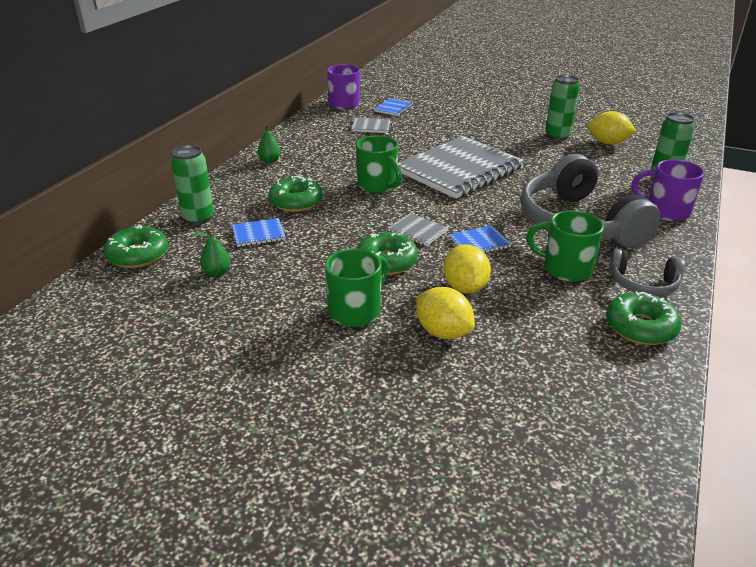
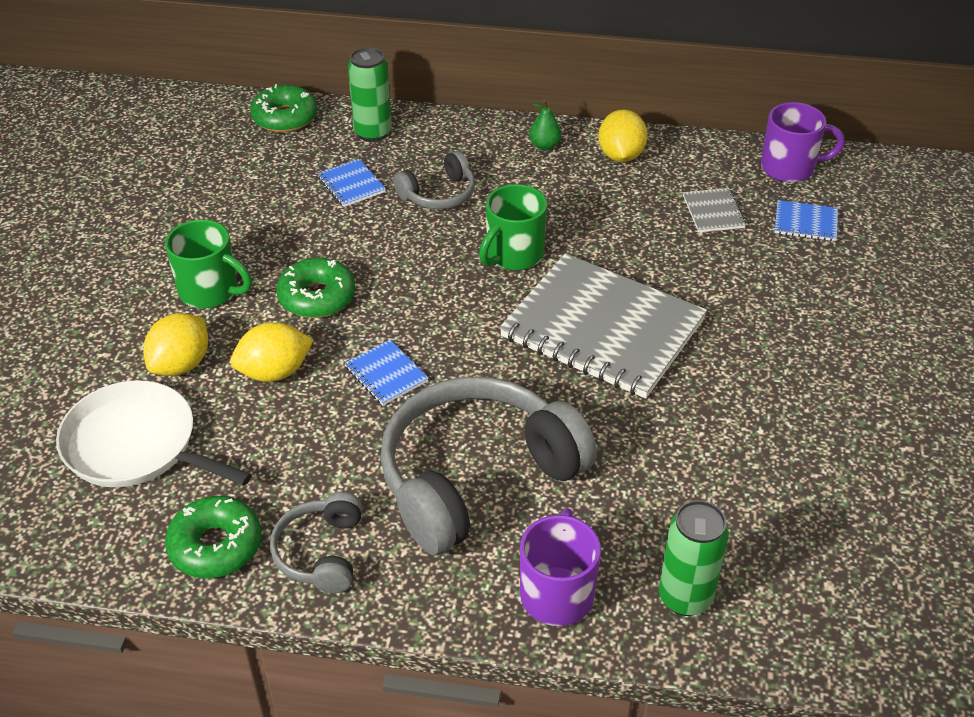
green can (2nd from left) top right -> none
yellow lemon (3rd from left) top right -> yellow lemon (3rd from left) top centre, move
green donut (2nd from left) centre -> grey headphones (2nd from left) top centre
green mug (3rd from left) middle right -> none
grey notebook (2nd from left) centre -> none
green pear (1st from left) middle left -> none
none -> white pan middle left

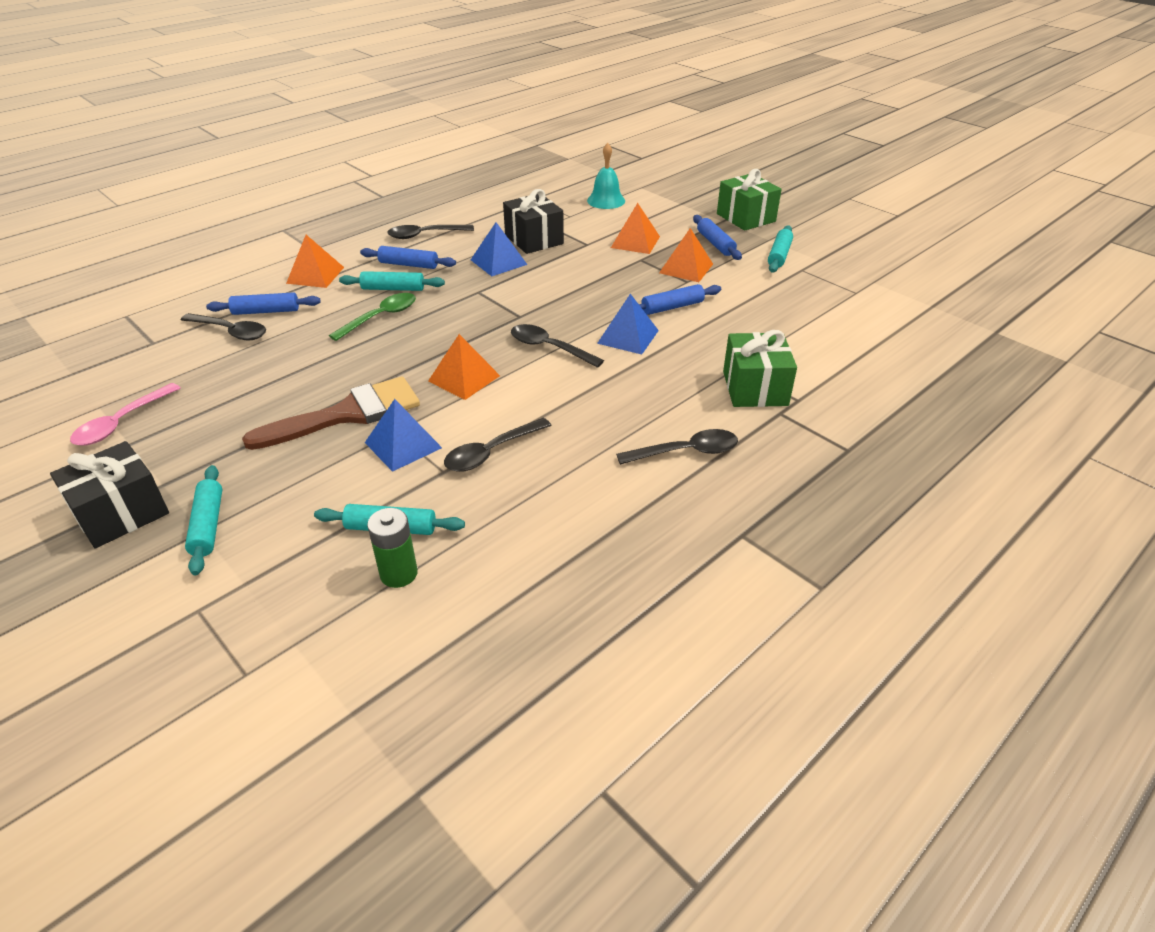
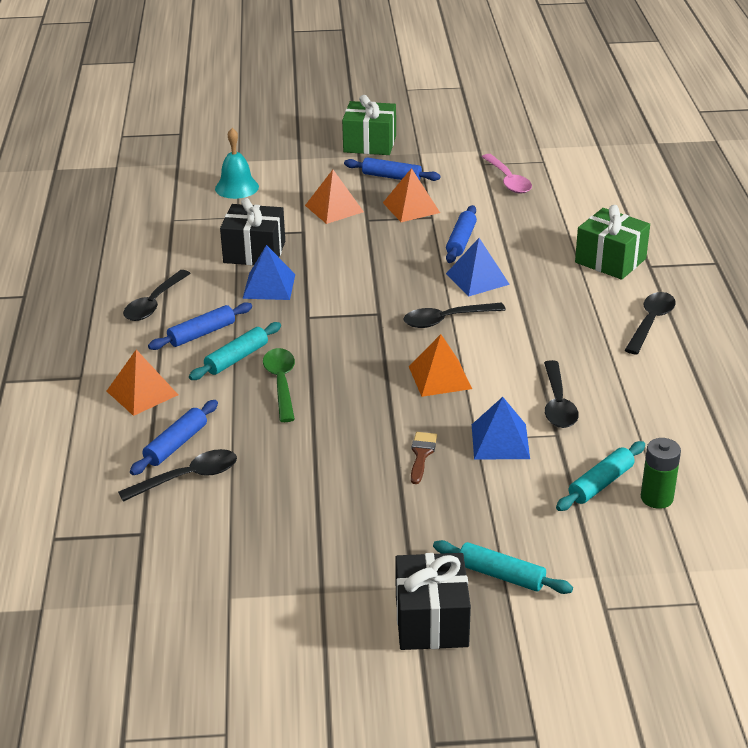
turquoise rolling pin (4th from left) top right -> none
brown brush middle left -> brown brush centre, x0.43
pink spoon middle left -> pink spoon top right, move

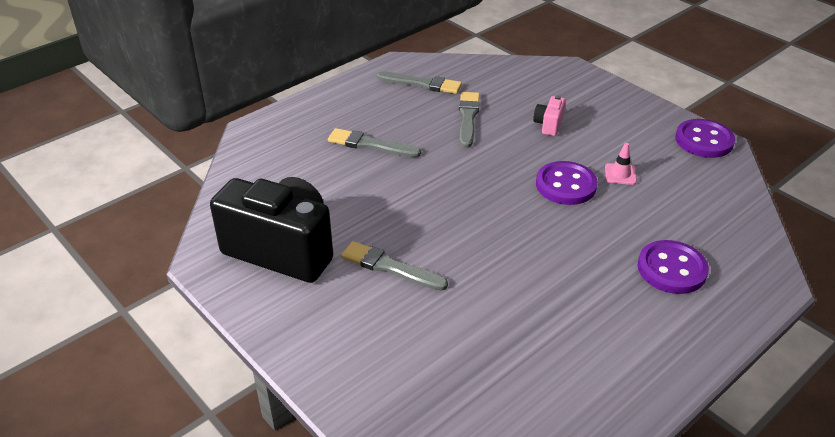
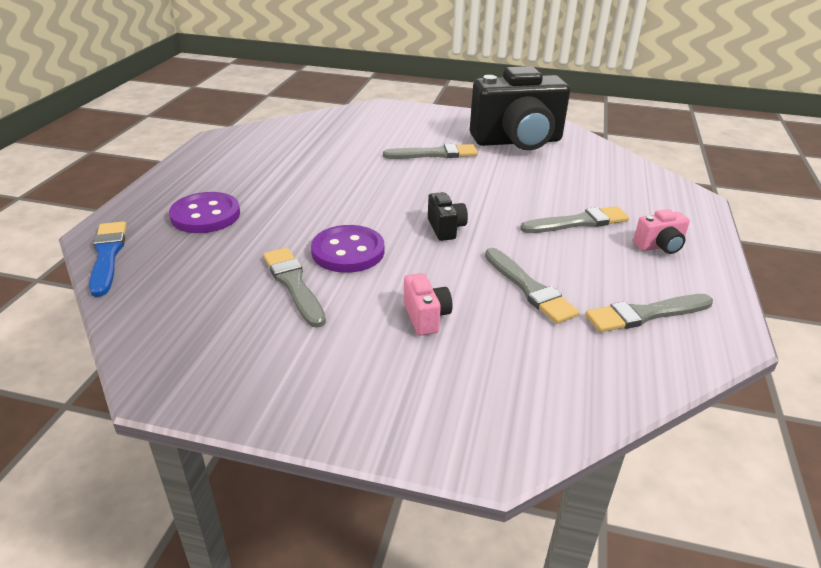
purple button (3rd from left) top right -> none
pink traffic cone middle right -> grey brush (1st from left) centre
none -> black camera (1st from left) centre
none -> pink camera (2nd from left) middle right
none -> blue brush middle left

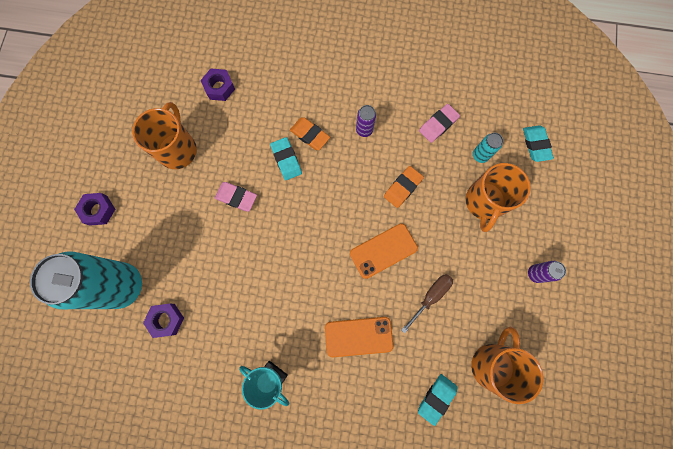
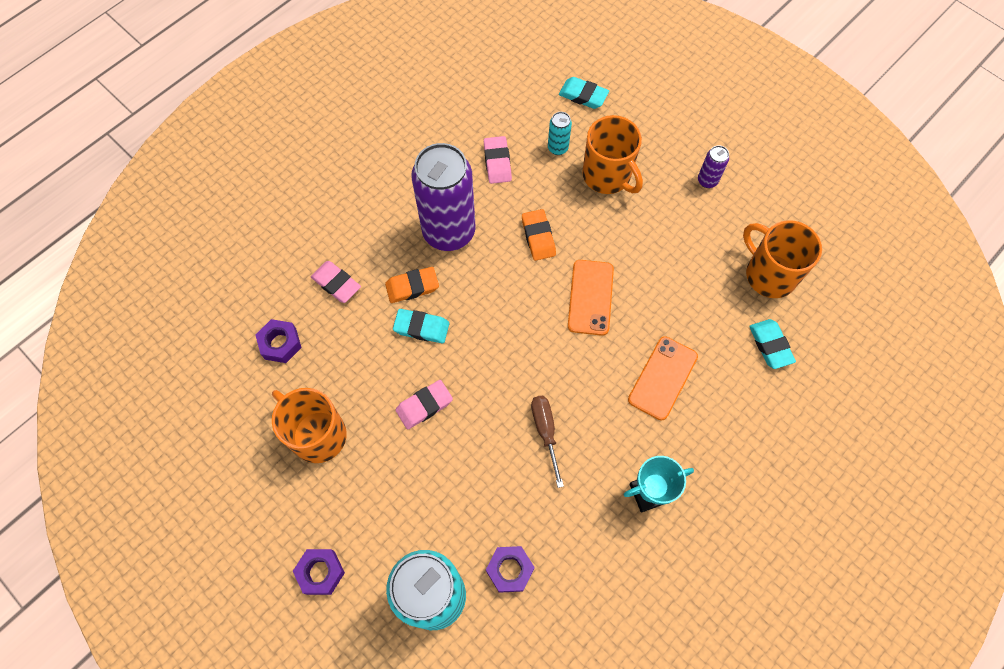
purple can (1st from left) top centre, x2.43
brown screwdriver bottom centre -> brown screwdriver centre, move
none -> pink eraser (1st from left) centre

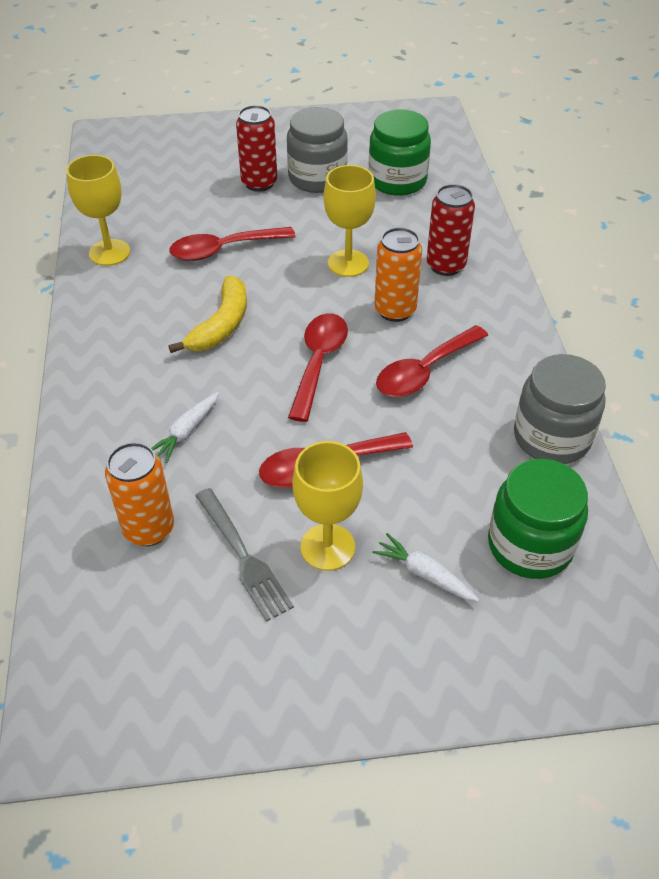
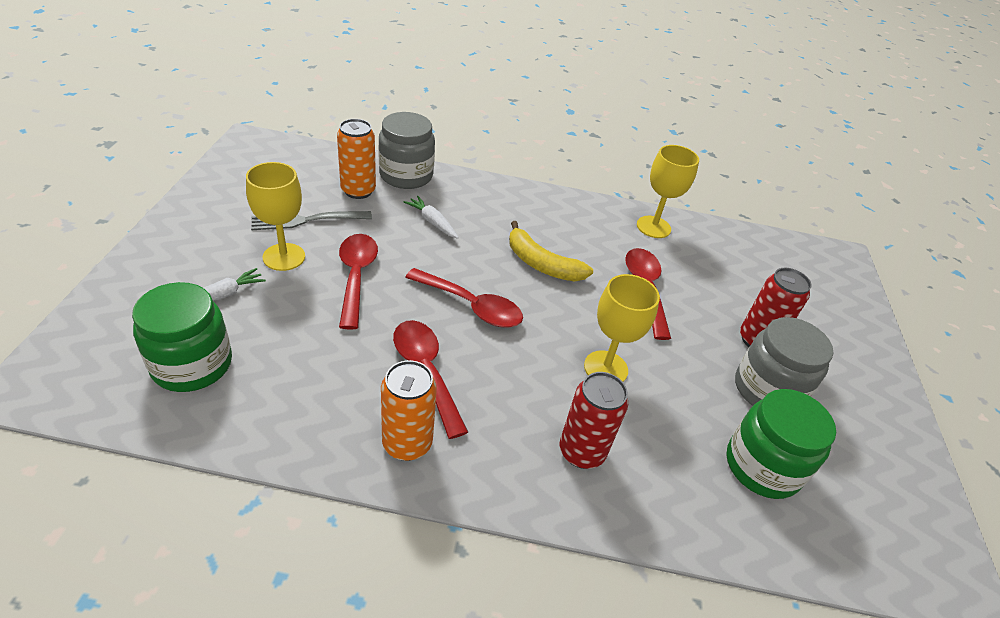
orange can (2nd from left) top centre -> orange can (2nd from left) centre, move
grey jar (2nd from left in the first image) middle right -> grey jar (1st from left) top centre, move

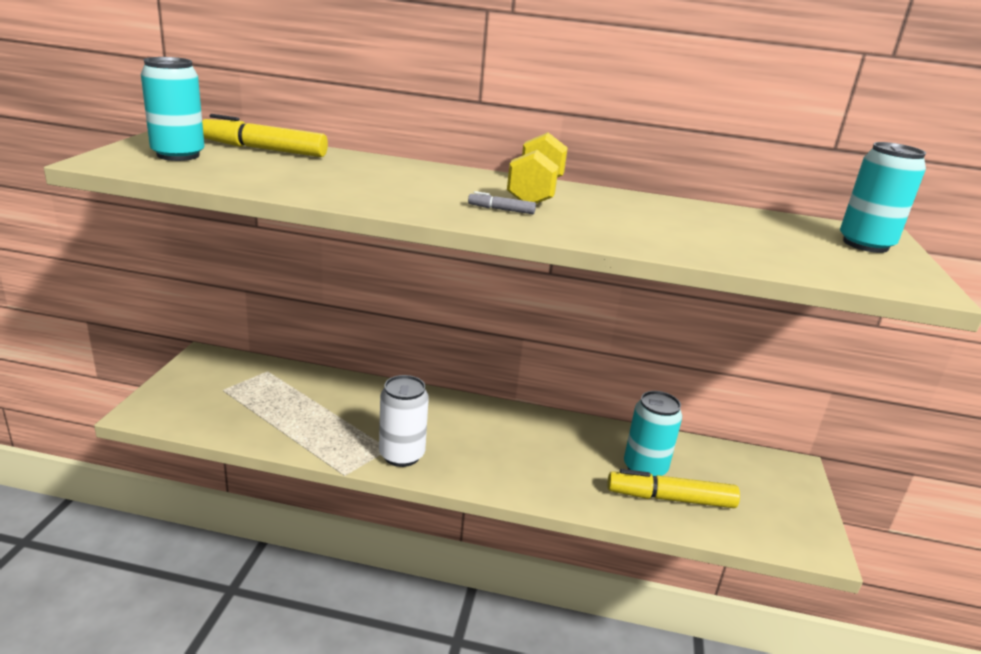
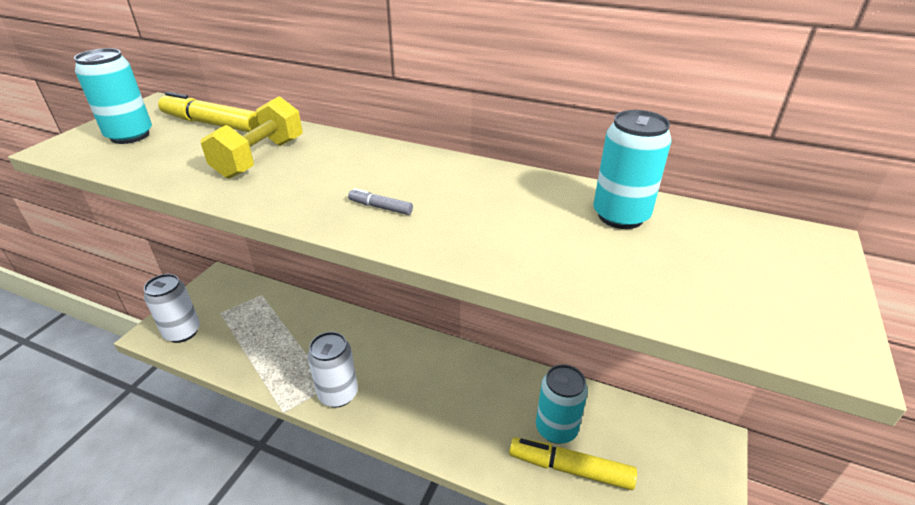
yellow dumbbell top centre -> yellow dumbbell top left, move
turquoise can (3rd from left) top right -> turquoise can (3rd from left) middle right, move
none -> white can (1st from left) middle left

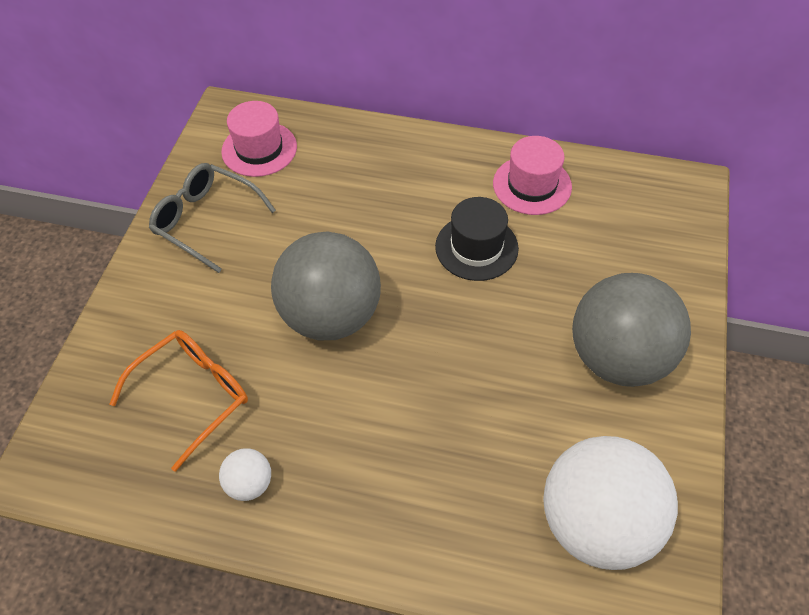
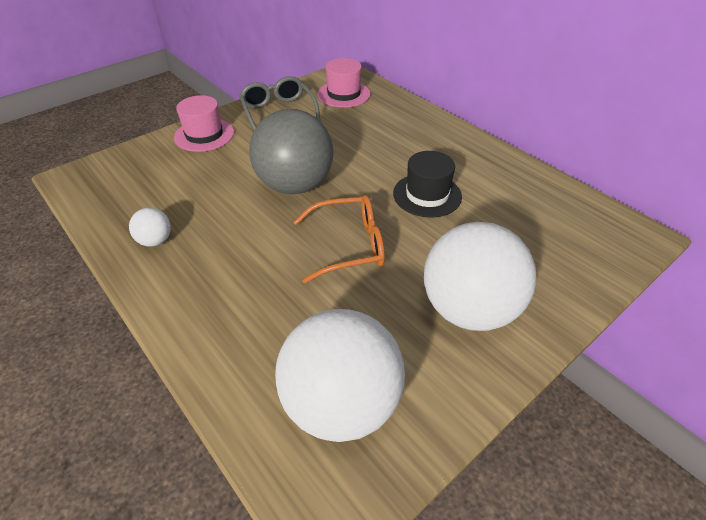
pink hat (2nd from left in the first image) top centre -> pink hat (1st from left) top left, move
grey ball (2nd from left) middle right -> white ball (3rd from left) middle right
orange glasses middle left -> orange glasses centre, move

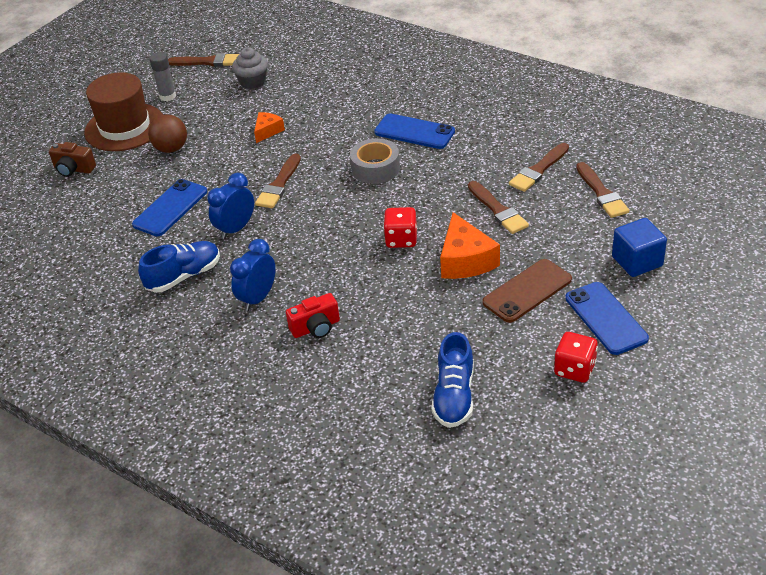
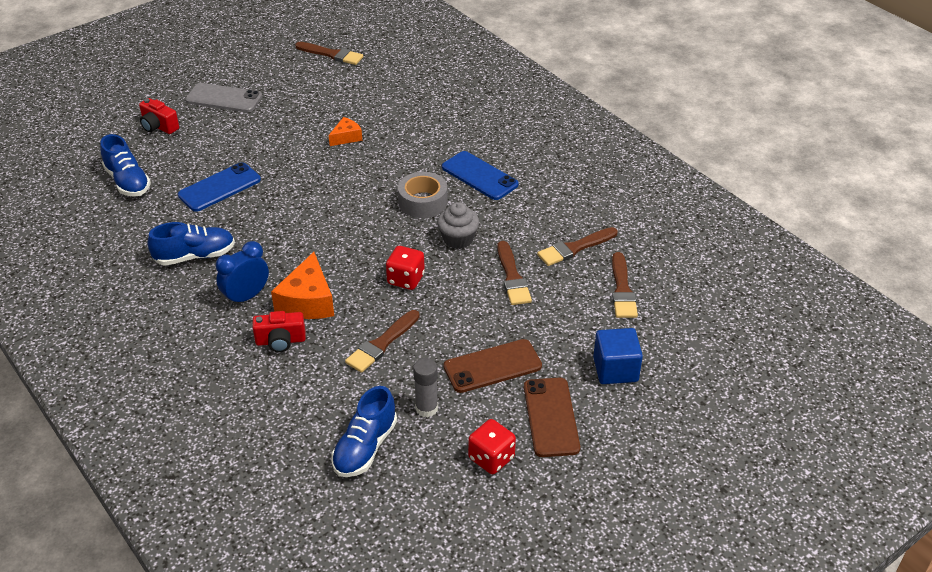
grey cupcake top left -> grey cupcake centre, move
grey glue stick top left -> grey glue stick bottom centre, move
brown hat top left -> grey phone top left
brown ball top left -> none
brown camera top left -> red camera (1st from left) top left
brown brush (2nd from left) top centre -> brown brush (2nd from left) centre, move
blue clock (1st from left) middle left -> none
orange cheese (2nd from left in the first image) centre -> orange cheese (1st from left) middle left, move
blue phone (3rd from left) middle right -> brown phone (2nd from left) bottom centre
none -> blue shoe (1st from left) top left

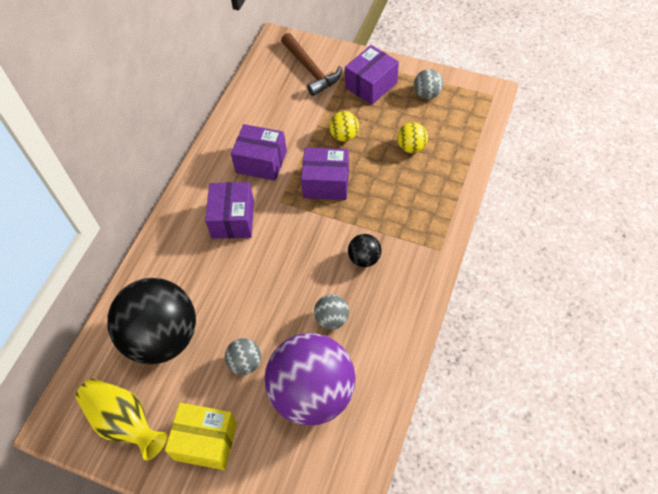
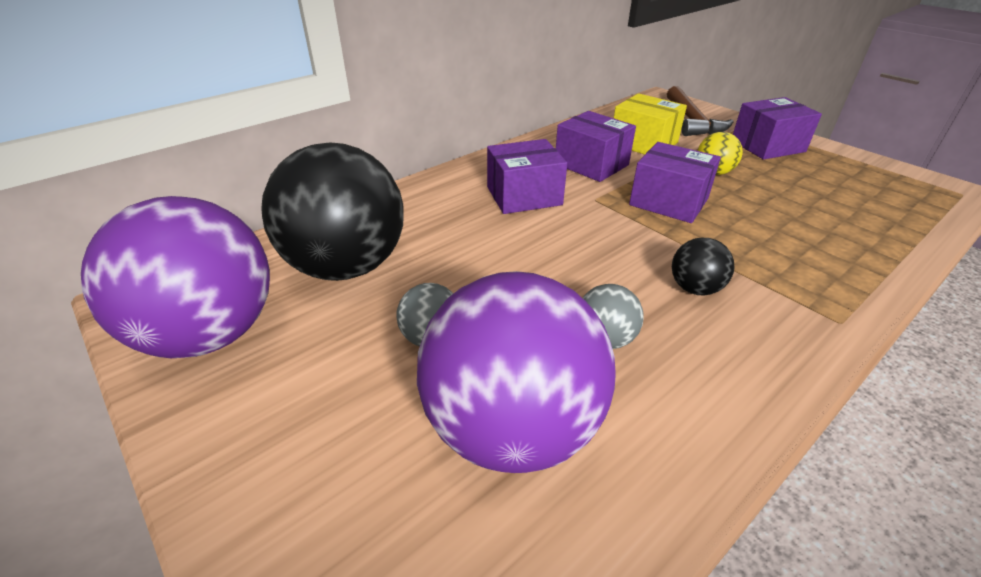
grey ball (3rd from left) top centre -> none
yellow ball (2nd from left) top centre -> none
purple box (1st from left) centre -> purple box (1st from left) top centre, 45 degrees clockwise
yellow vase bottom left -> purple ball (1st from left) middle left
yellow box bottom left -> yellow box top centre, move

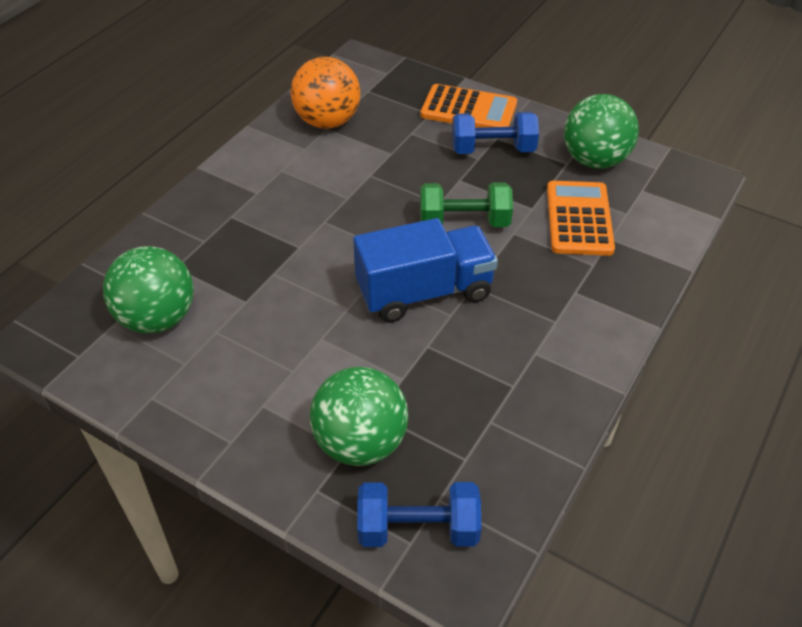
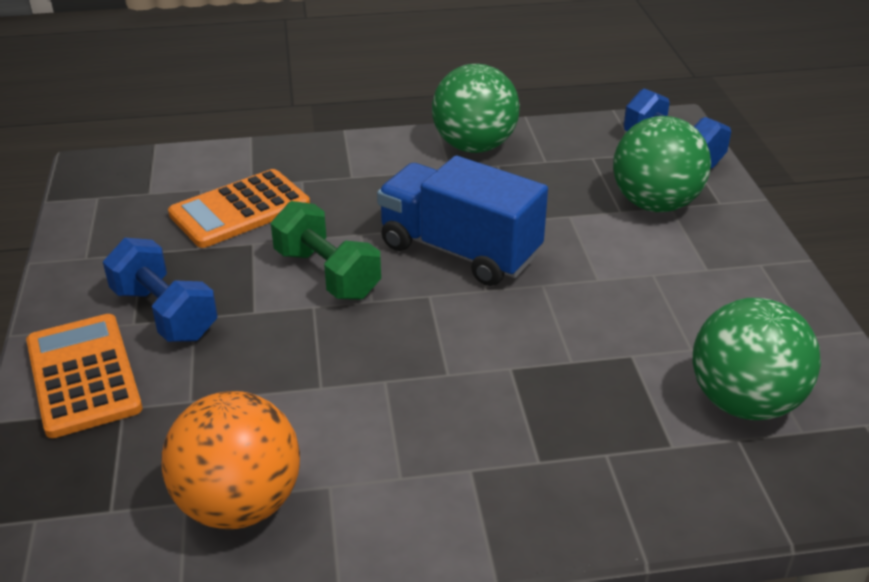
green ball (3rd from left in the first image) top right -> green ball (1st from left) top centre, move

